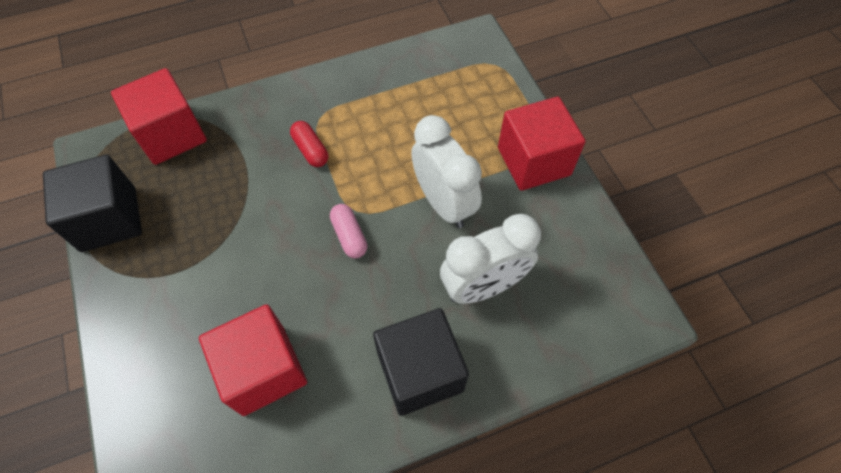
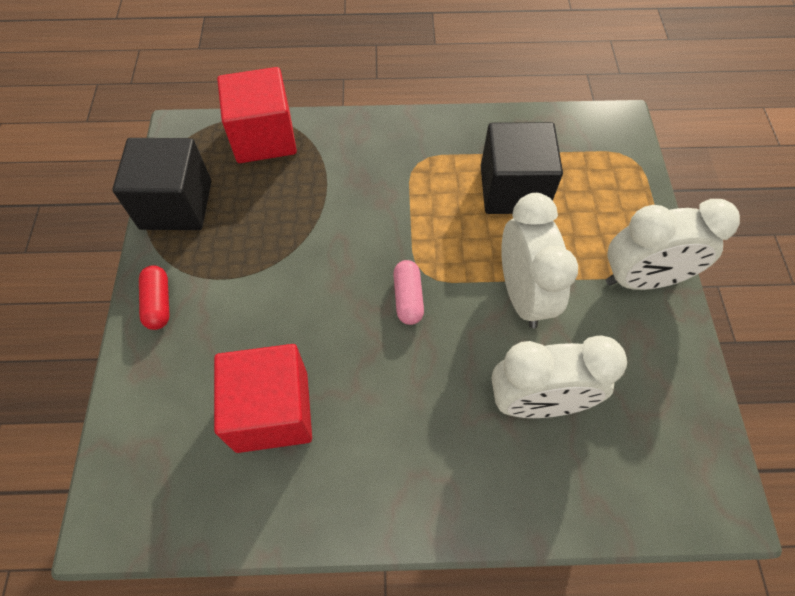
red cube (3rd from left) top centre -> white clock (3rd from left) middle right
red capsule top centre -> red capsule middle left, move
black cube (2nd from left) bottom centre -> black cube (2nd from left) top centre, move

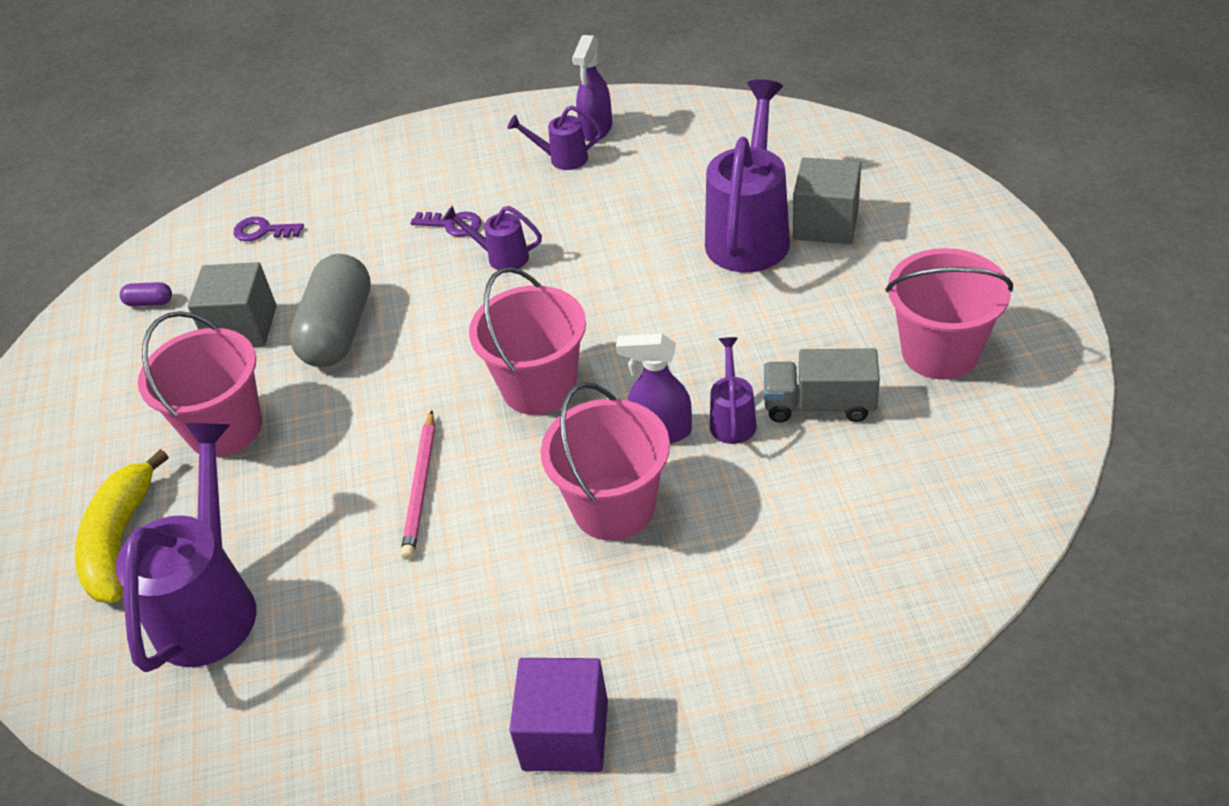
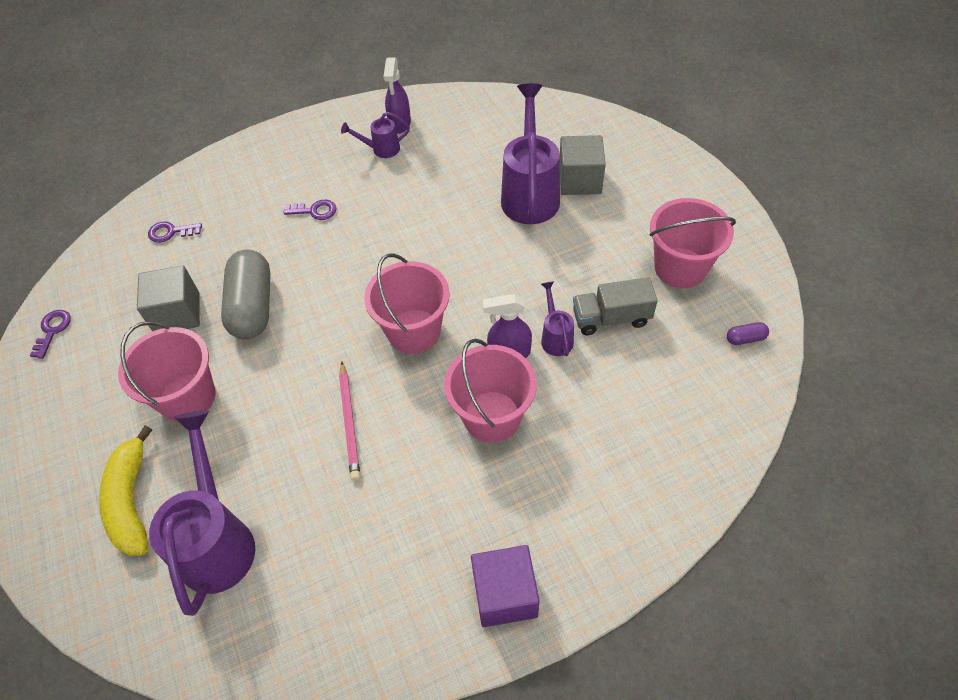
purple watering can (2nd from left) top centre -> none
purple capsule middle left -> purple capsule middle right, move
none -> purple key (1st from left) middle left

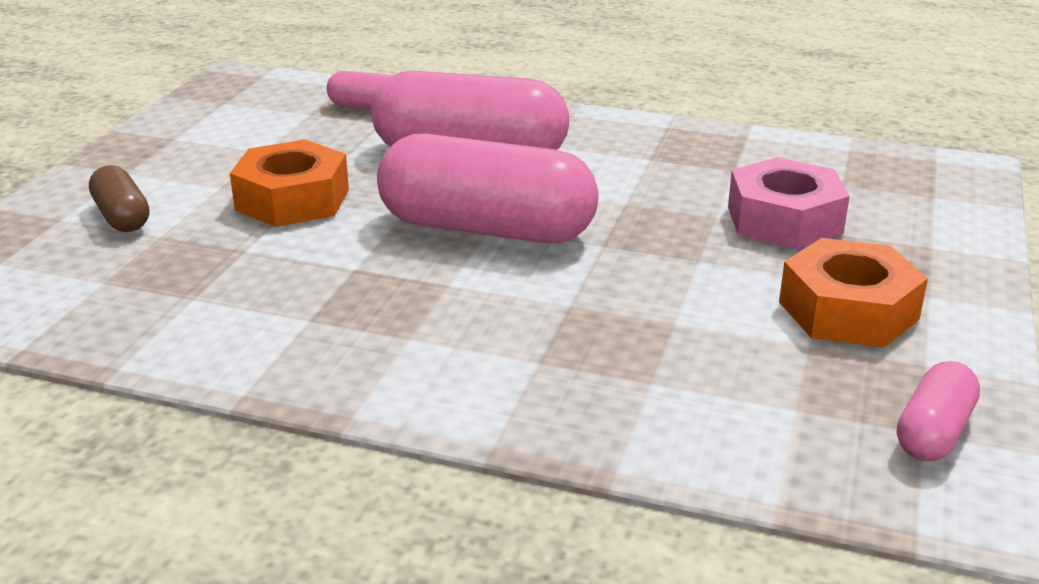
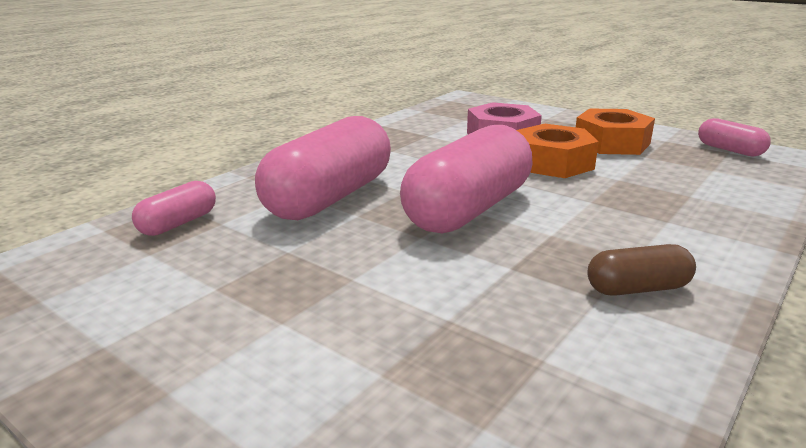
orange nut (1st from left) top left -> orange nut (1st from left) middle right, move
brown capsule middle left -> brown capsule middle right, move

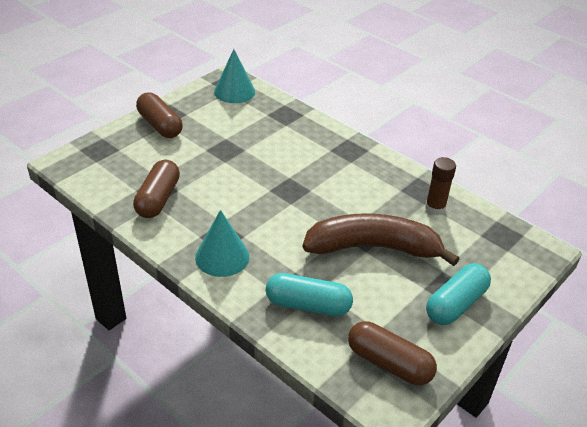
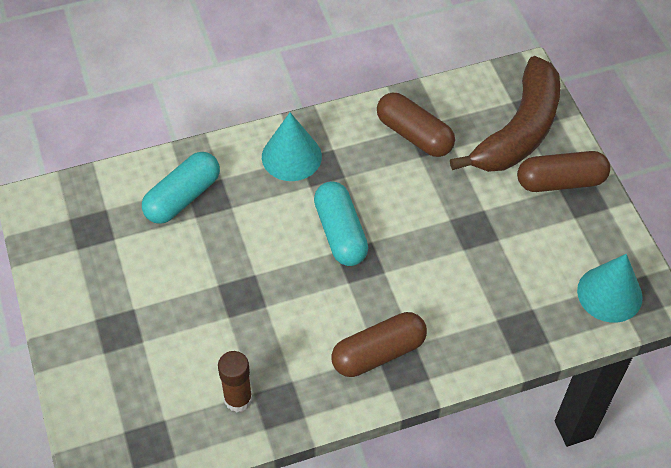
brown banana centre -> brown banana top right, move
turquoise capsule (2nd from left) bottom right -> turquoise capsule (2nd from left) centre, move
brown capsule (3rd from left in the first image) bottom right -> brown capsule (1st from left) bottom centre, move

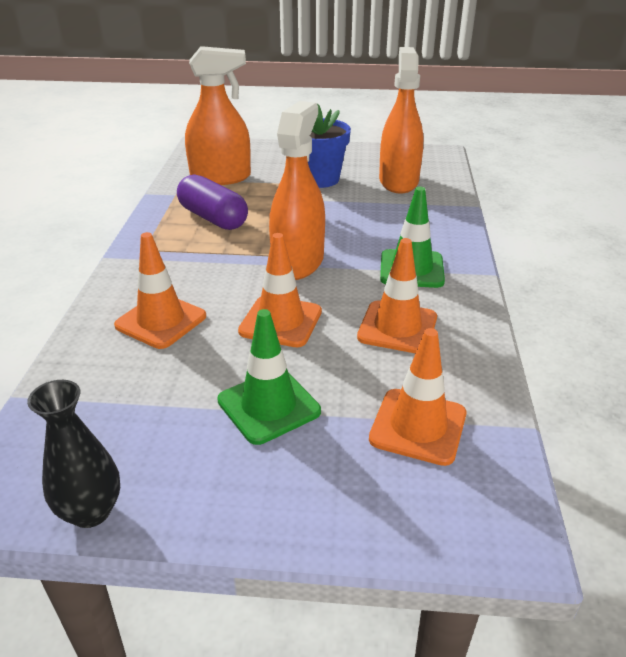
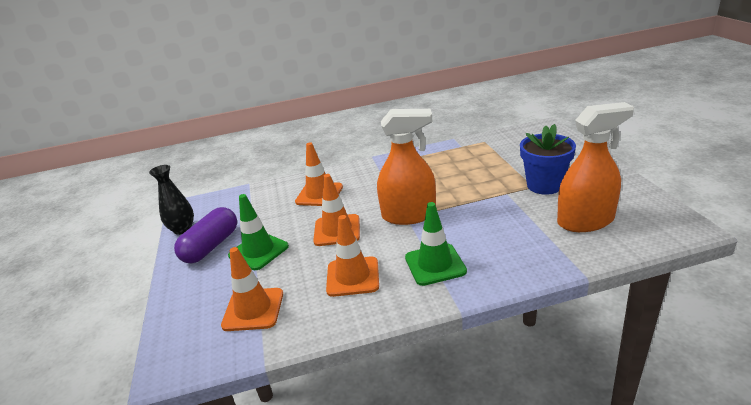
orange spray bottle (1st from left) top centre -> none
purple capsule top centre -> purple capsule middle left, move

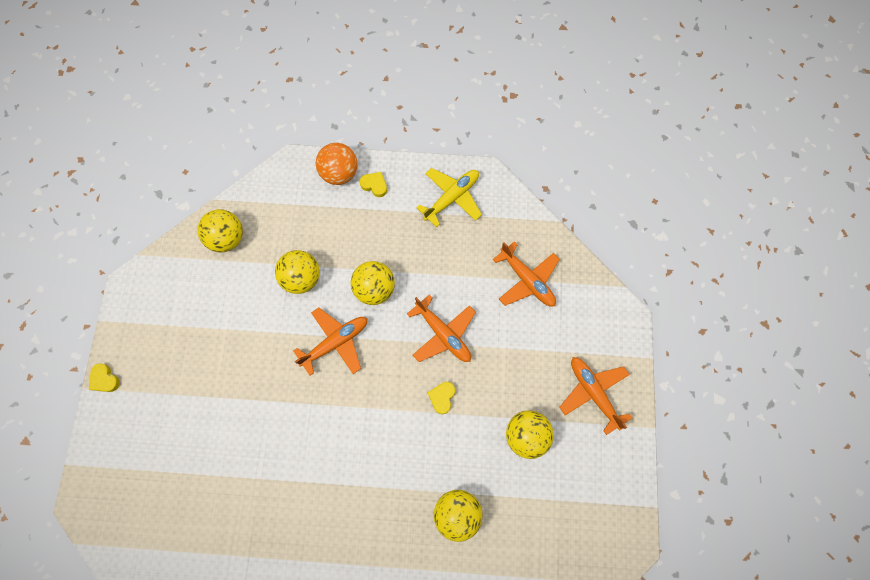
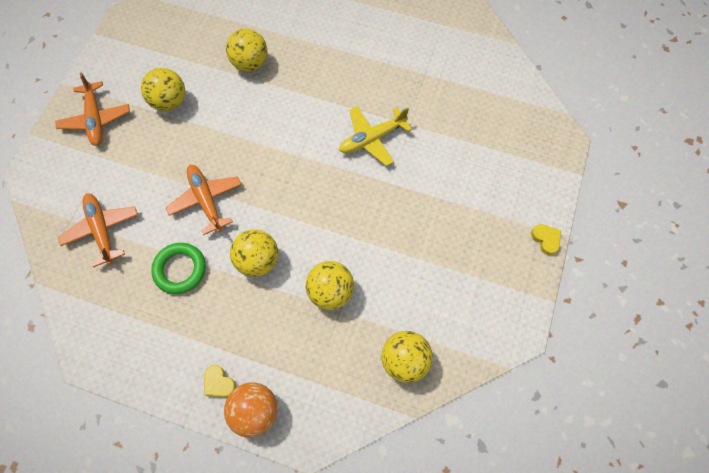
yellow plane centre -> yellow plane top centre, move
orange plane (1st from left) centre -> none
yellow heart (3rd from left) bottom centre -> none
none -> green ring middle left

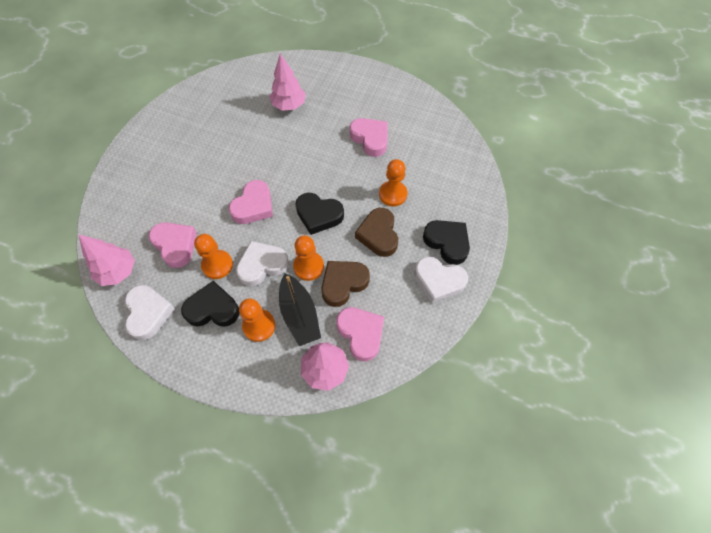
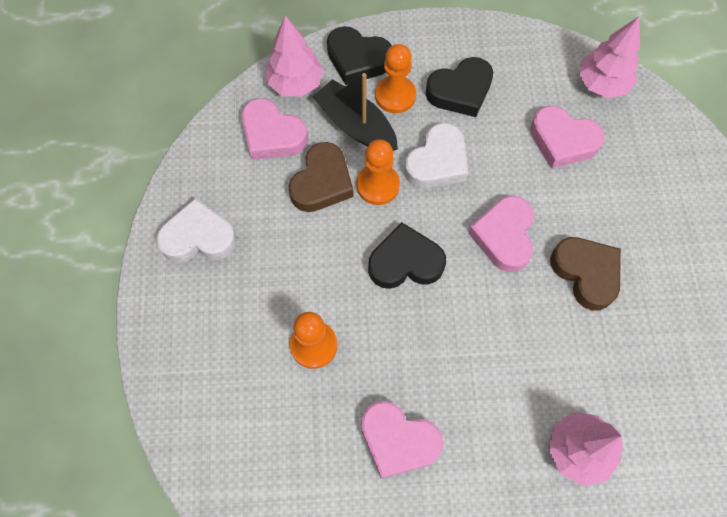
brown heart (2nd from left) centre -> brown heart (2nd from left) middle right, move
black heart (3rd from left in the first image) centre -> black heart (1st from left) top centre, move
orange pawn (1st from left) middle left -> none
white heart (1st from left) middle left -> none

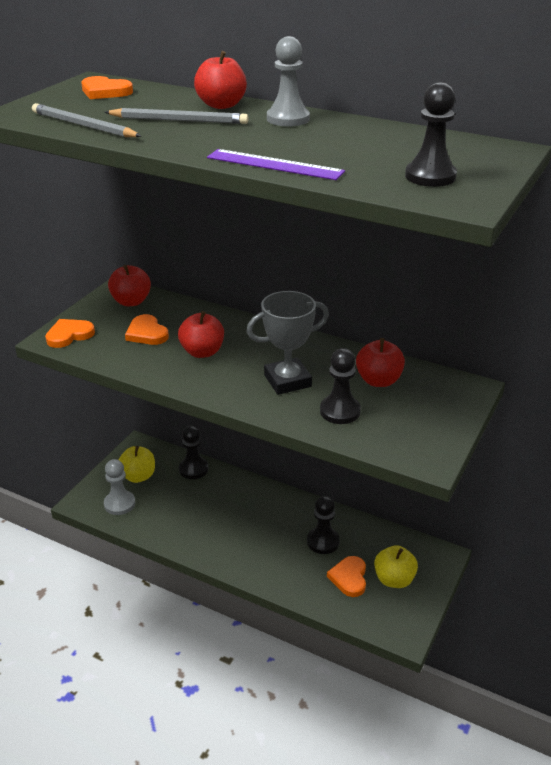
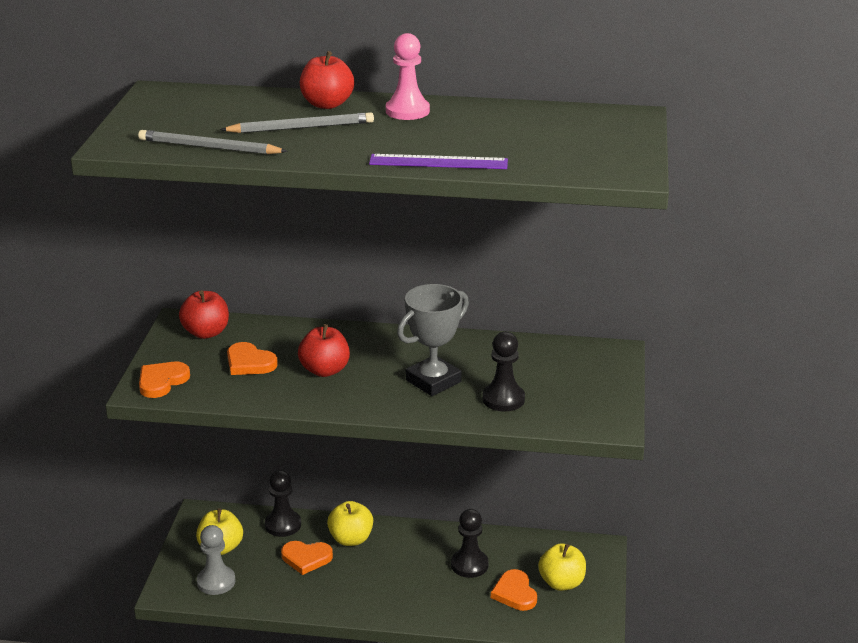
grey pawn (2nd from left) top centre -> pink pawn top centre
orange heart (2nd from left in the first image) top left -> orange heart (3rd from left) bottom centre, move
black pawn (4th from left) top right -> none
red apple (4th from left) middle right -> none
none -> yellow apple (2nd from left) bottom centre

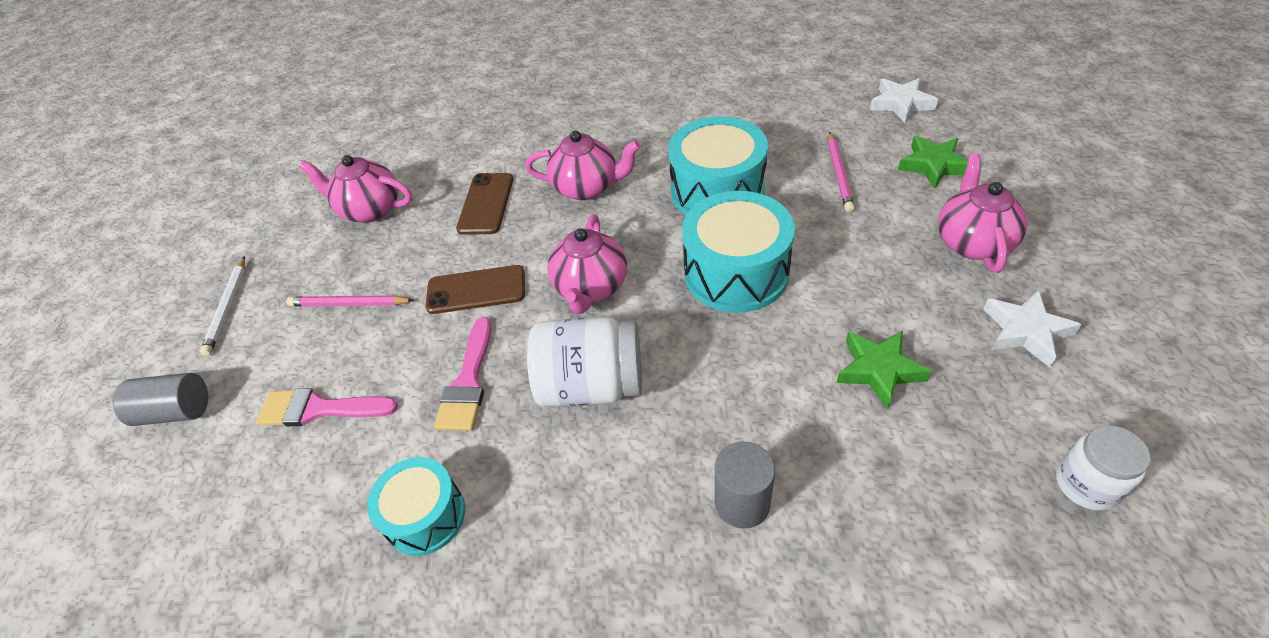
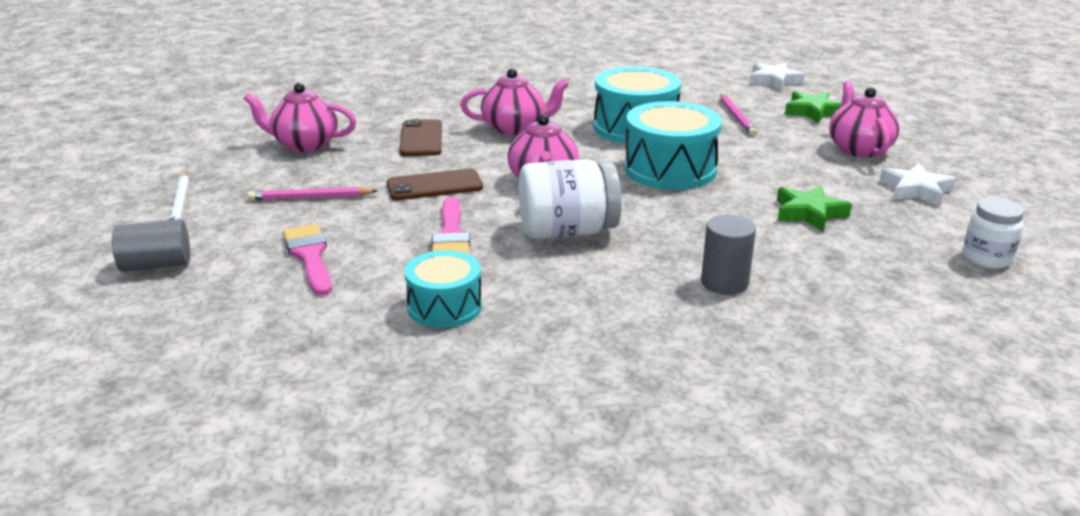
pink brush (1st from left) middle left, 75 degrees clockwise

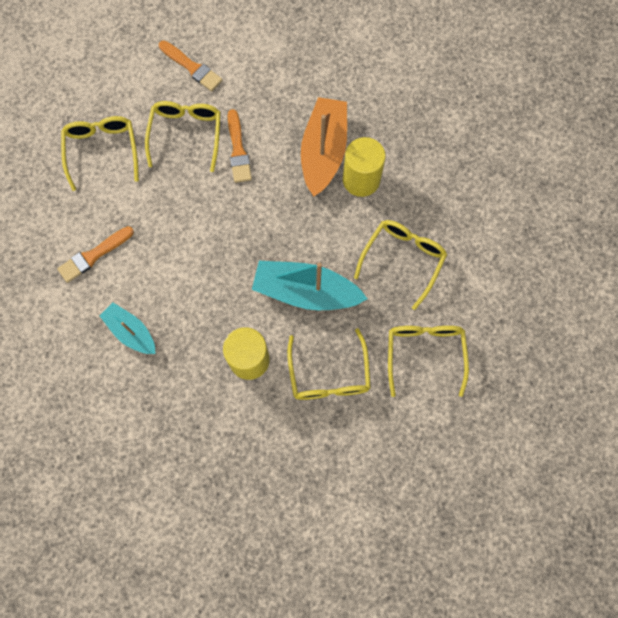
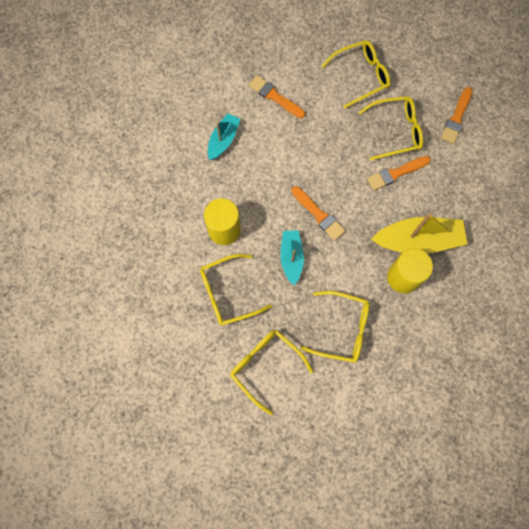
orange boat top centre -> yellow boat middle right
turquoise boat (2nd from left) centre, x0.60
yellow glasses (5th from left in the first image) middle right -> yellow glasses (2nd from left) bottom centre, 120 degrees counterclockwise
none -> orange brush (2nd from left) centre

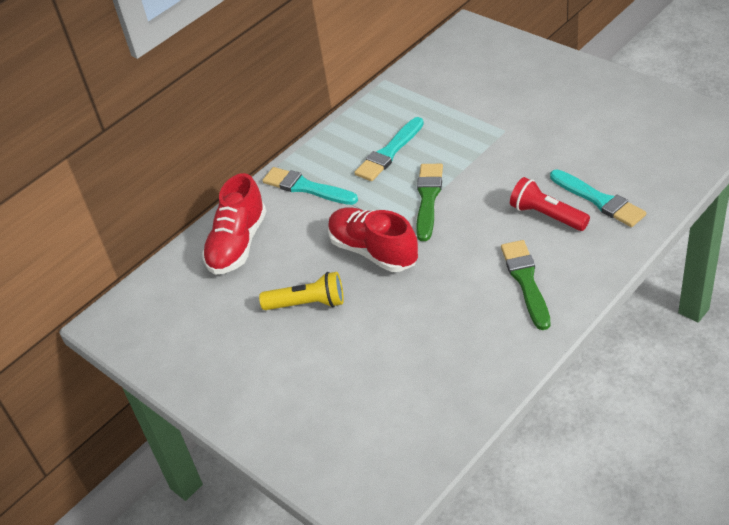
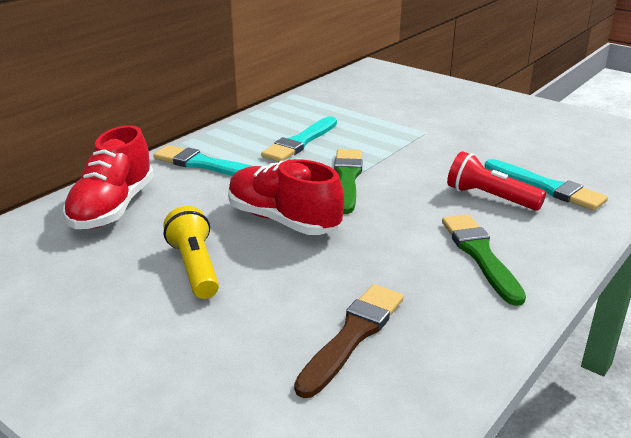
yellow flashlight centre -> yellow flashlight middle left, 105 degrees counterclockwise
none -> brown brush bottom centre

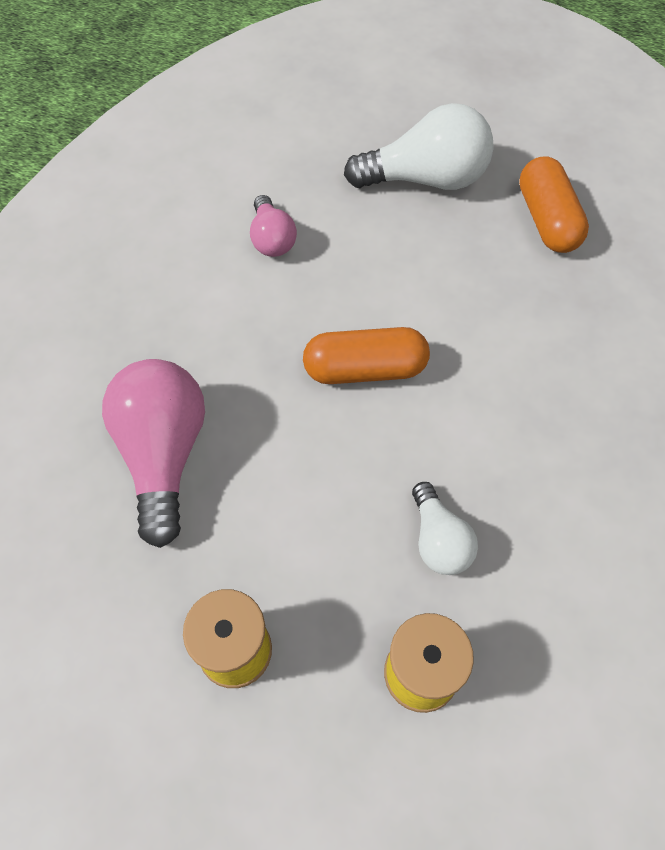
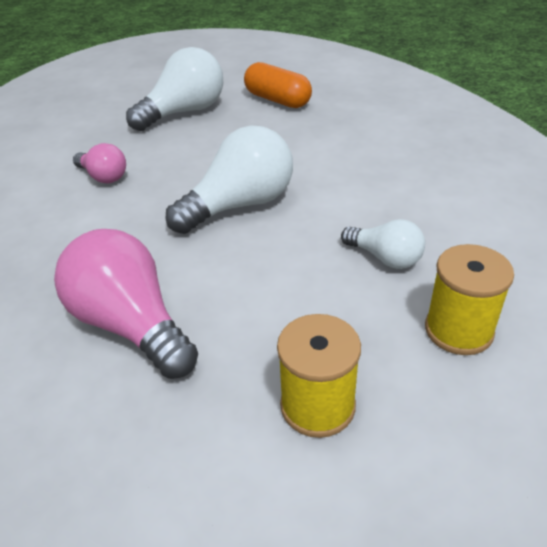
orange capsule (1st from left) centre -> white light bulb (2nd from left) top centre

